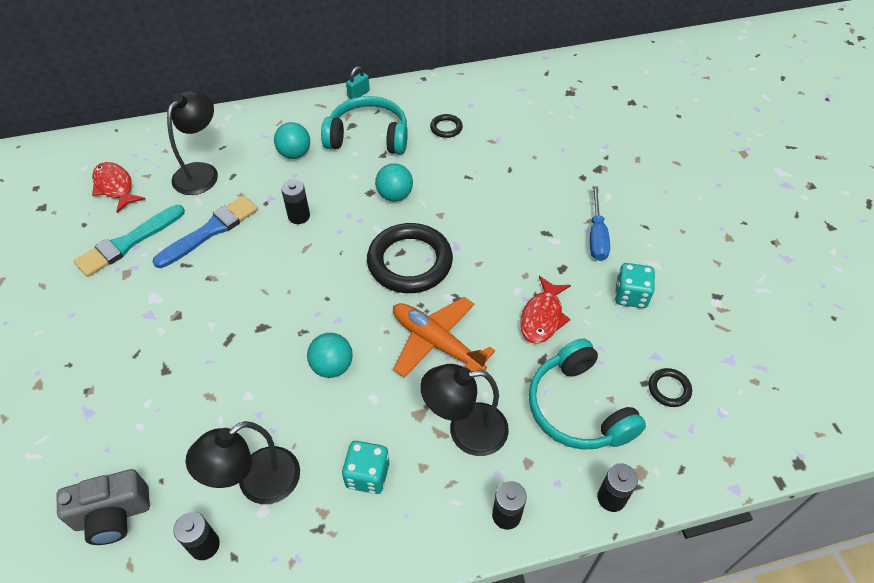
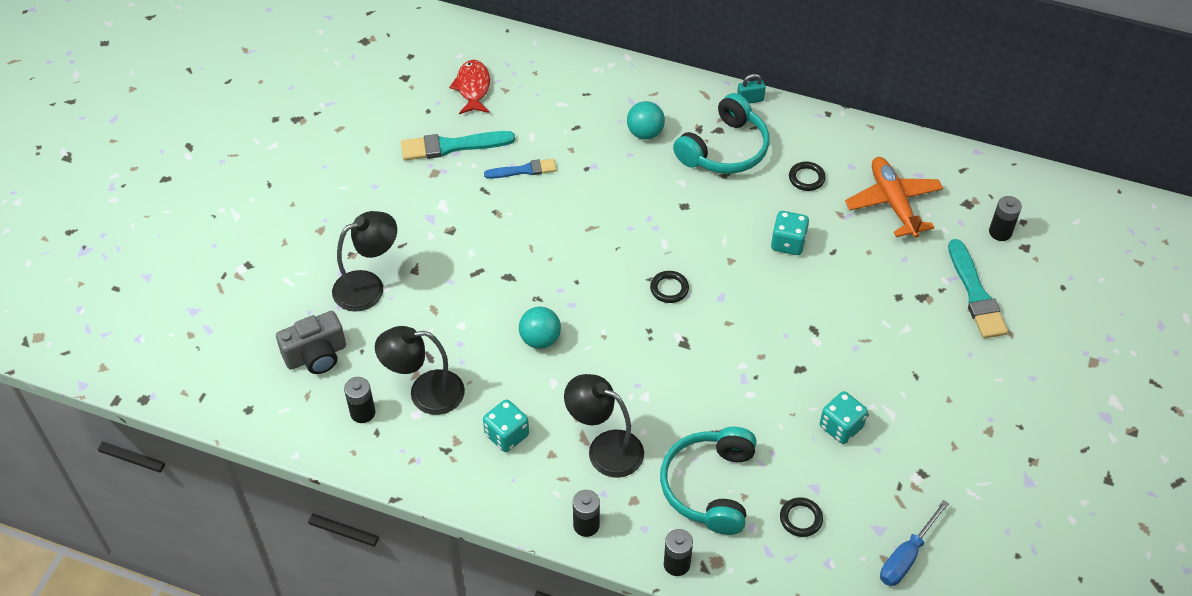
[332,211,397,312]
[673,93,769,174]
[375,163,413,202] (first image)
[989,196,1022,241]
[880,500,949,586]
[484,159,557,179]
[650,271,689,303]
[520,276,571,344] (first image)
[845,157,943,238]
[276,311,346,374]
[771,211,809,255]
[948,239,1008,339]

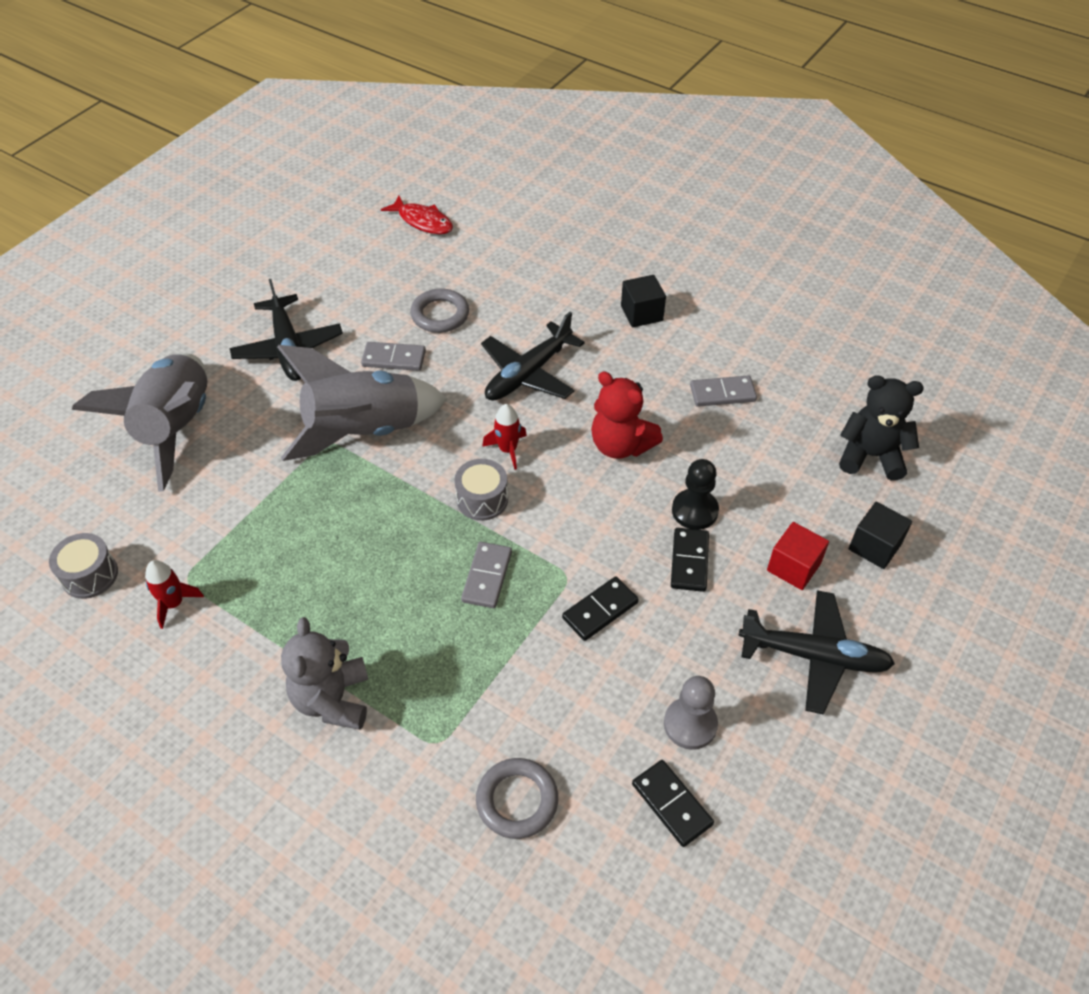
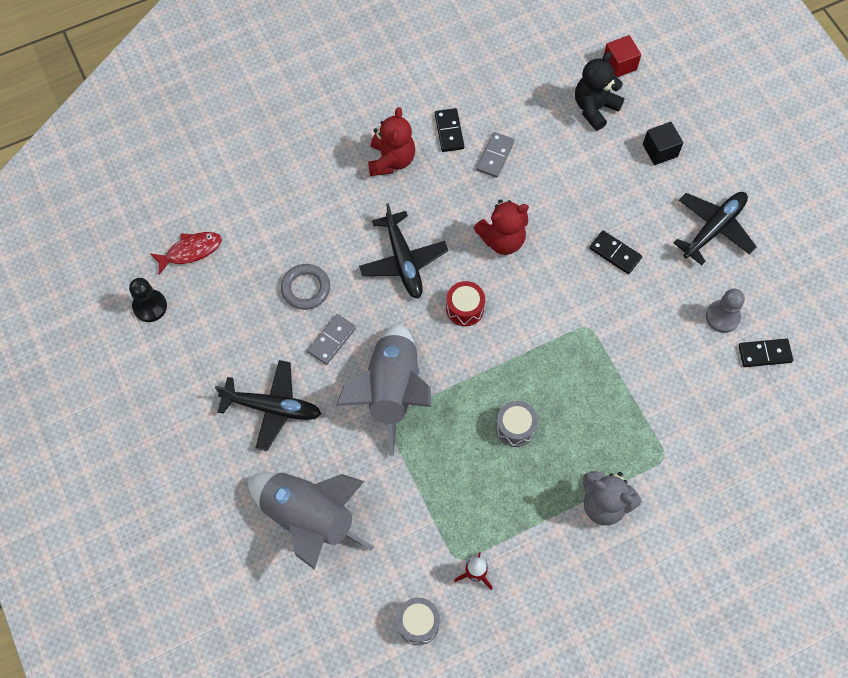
[368,107,415,176]
[446,281,485,326]
[496,401,538,447]
[129,278,167,322]
[604,35,641,77]
[461,542,512,608] (first image)
[435,108,464,152]
[476,758,558,839] (first image)

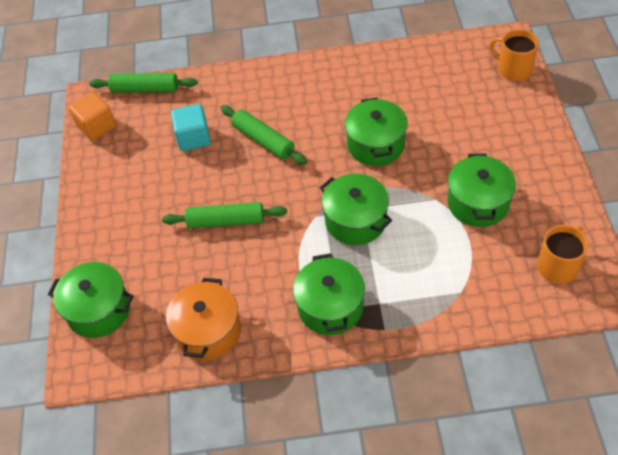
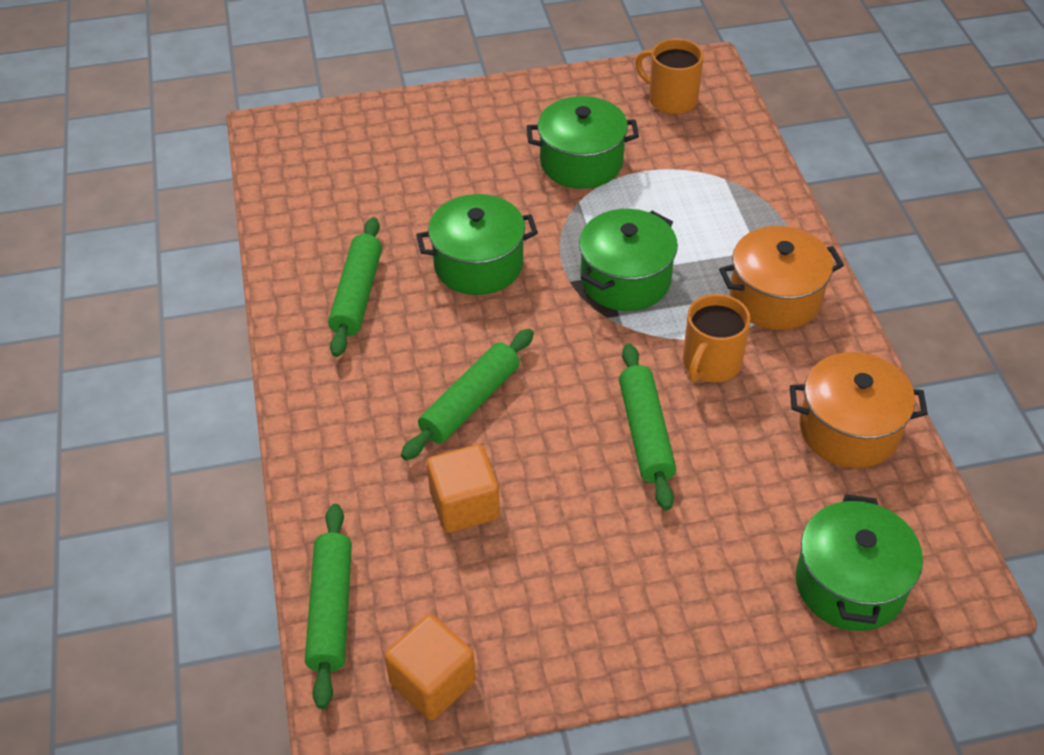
[683,294,751,382]
[427,444,500,533]
[719,226,844,330]
[328,217,382,357]

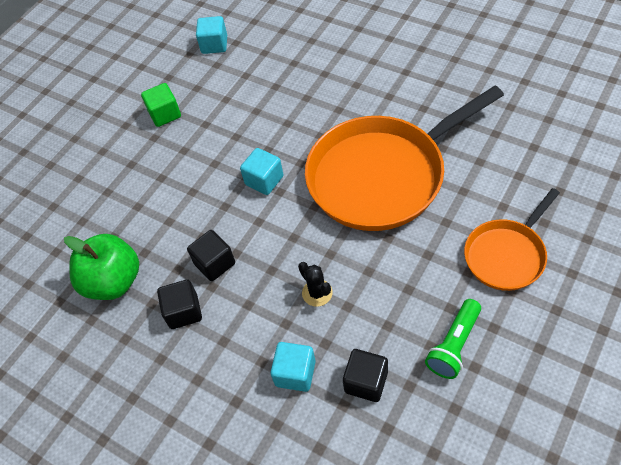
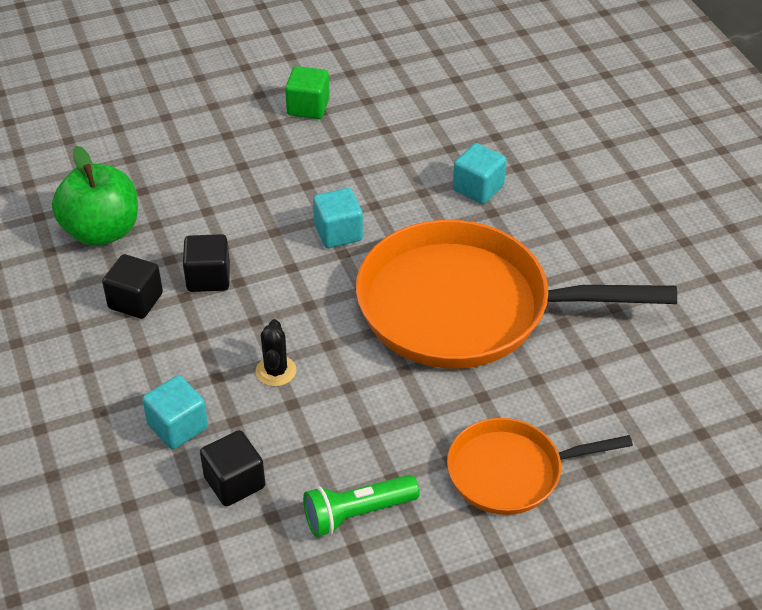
[453,143,507,204]

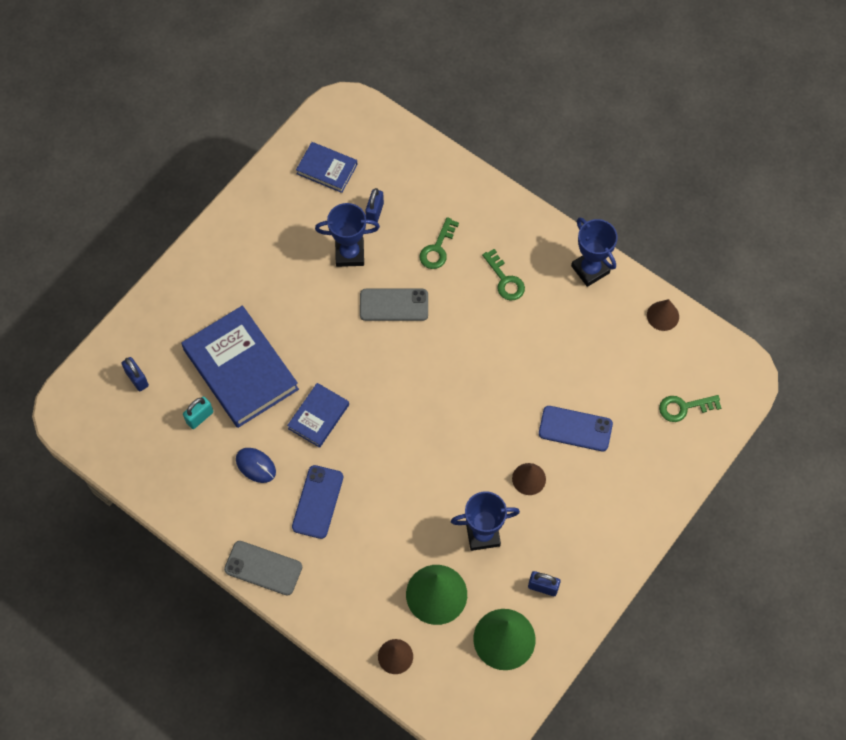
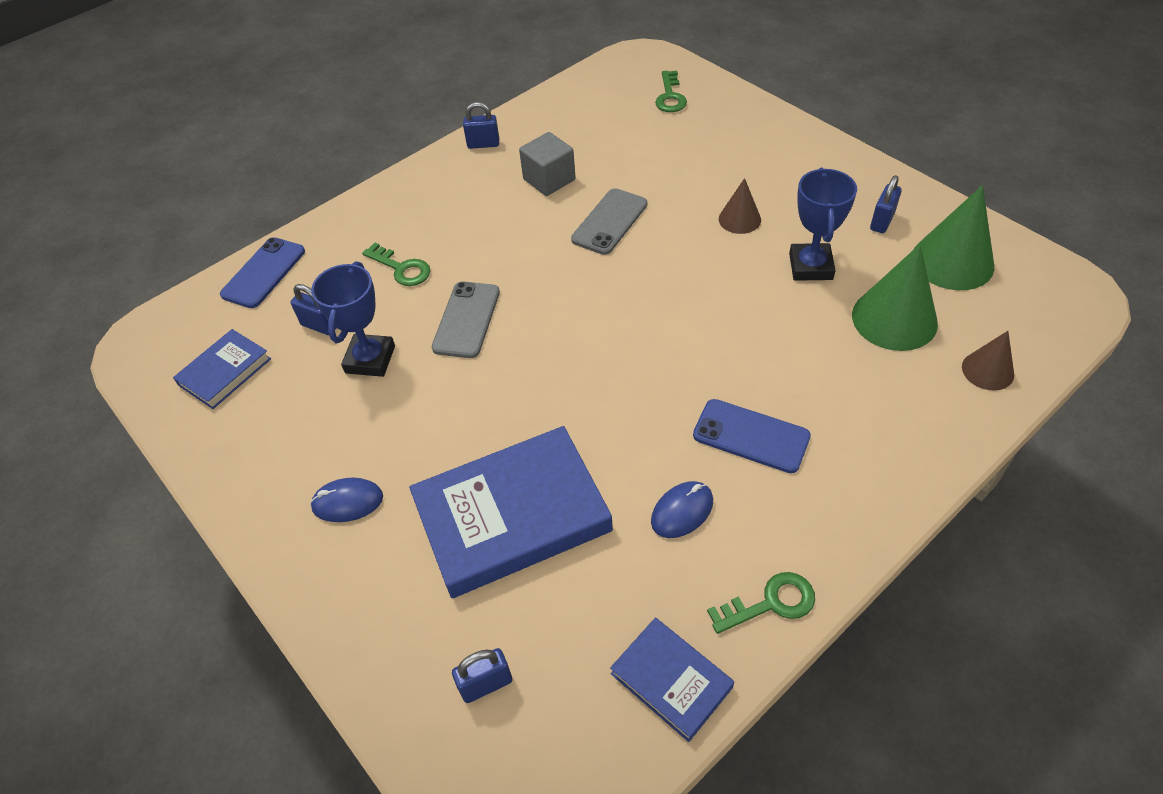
[463,102,499,149]
[707,572,815,634]
[647,299,679,331] (first image)
[610,618,734,742]
[183,396,213,429] (first image)
[220,237,305,308]
[571,188,647,255]
[519,132,576,196]
[310,477,383,522]

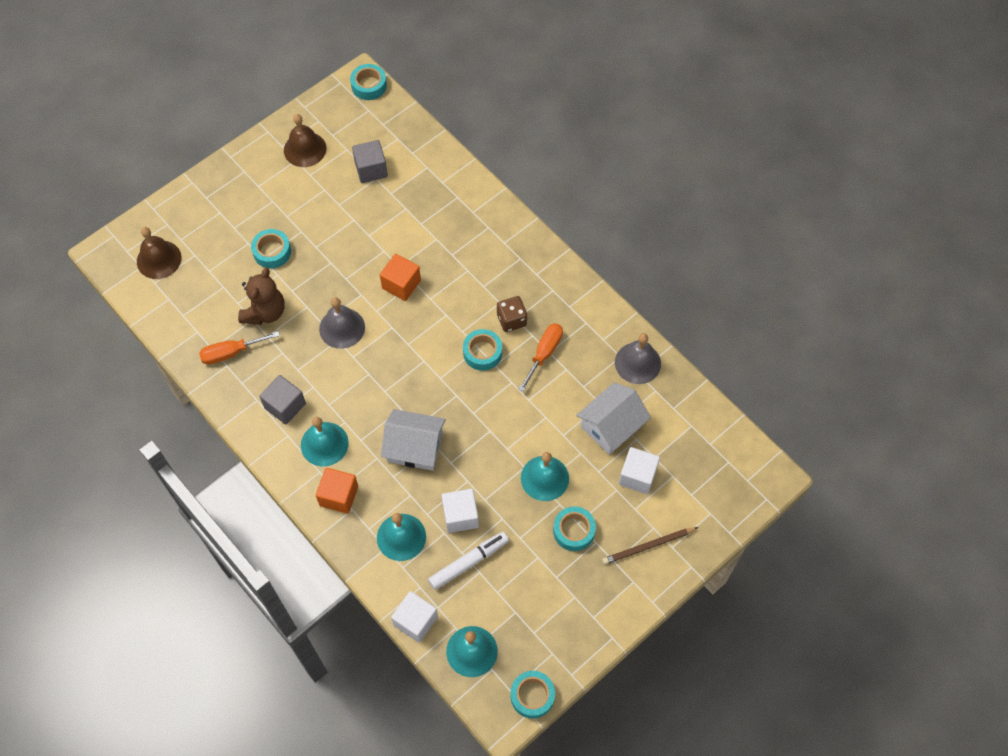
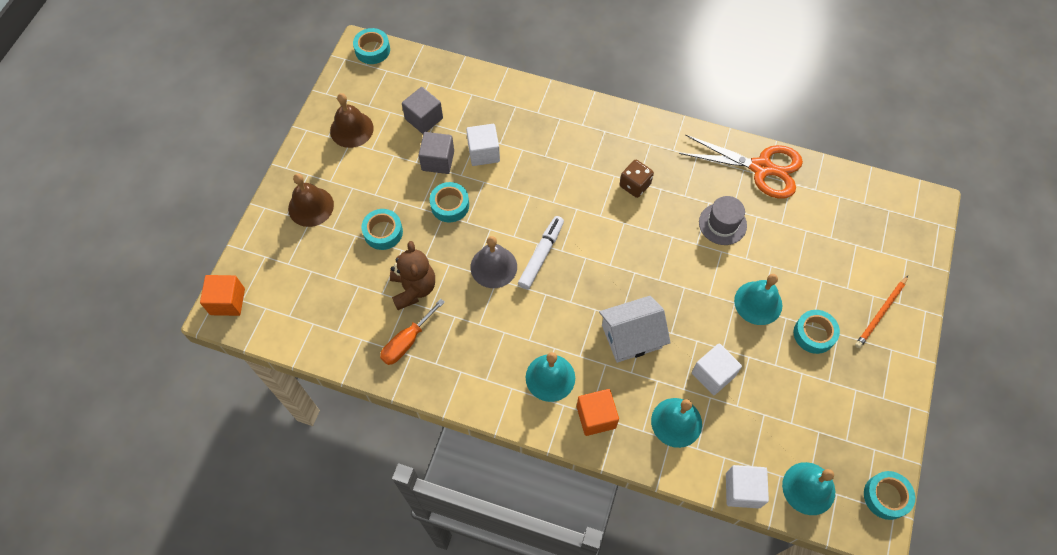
[288,174,334,227]
[200,275,245,316]
[518,323,563,392] (first image)
[430,182,469,222]
[679,135,803,199]
[419,132,454,174]
[576,382,651,455] (first image)
[466,124,500,166]
[855,276,908,348]
[518,216,564,289]
[699,196,747,245]

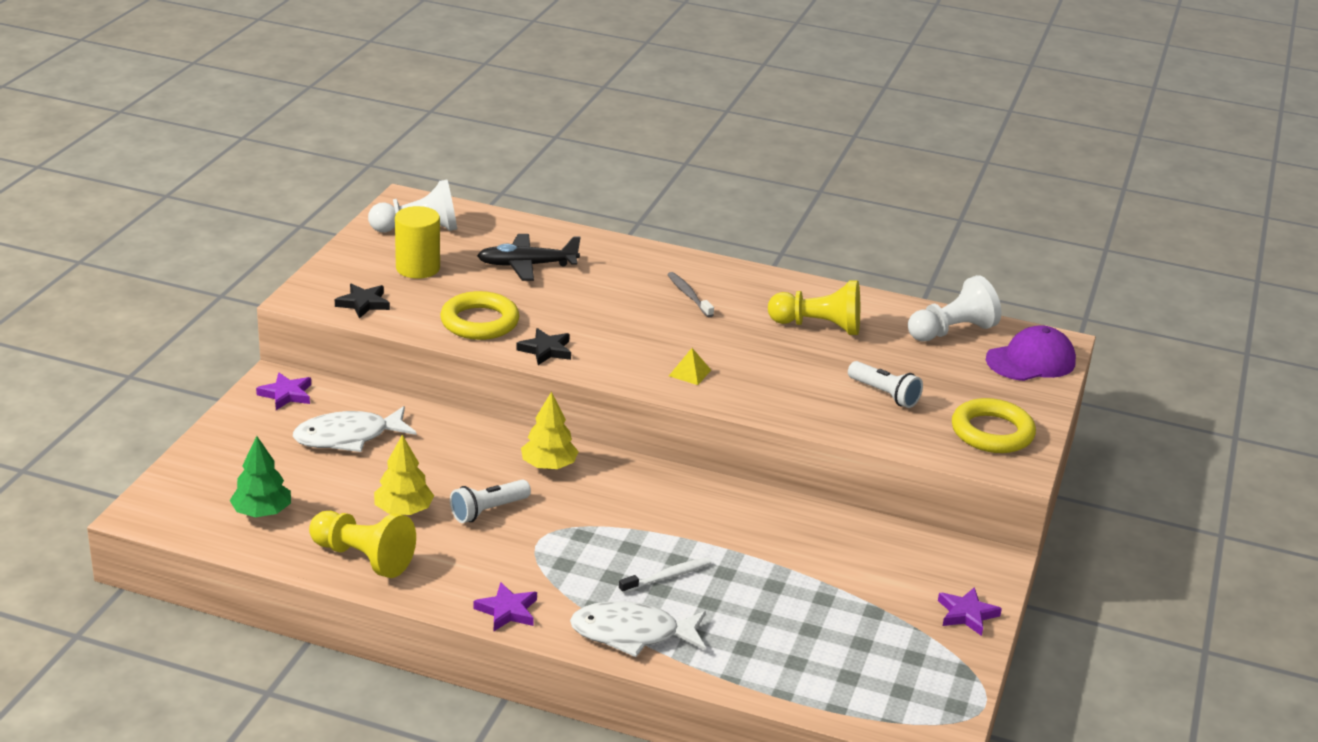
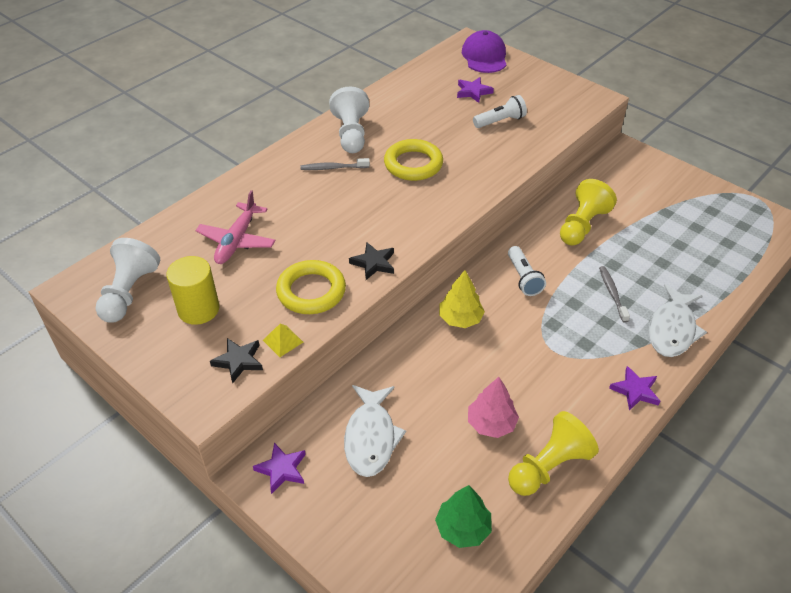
[196,190,276,264]
[329,87,369,153]
[560,179,617,245]
[263,324,303,357]
[384,139,443,181]
[468,377,519,438]
[508,246,546,296]
[599,266,630,323]
[457,77,494,103]

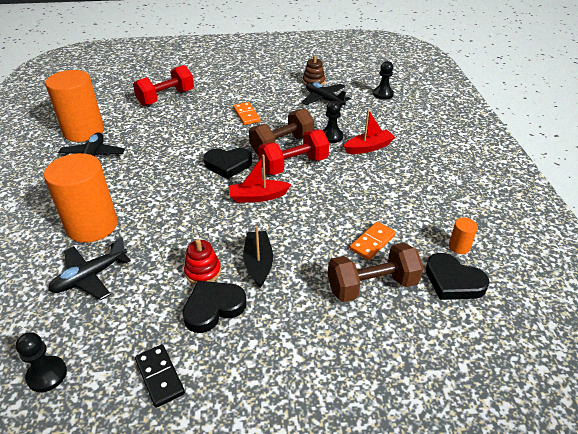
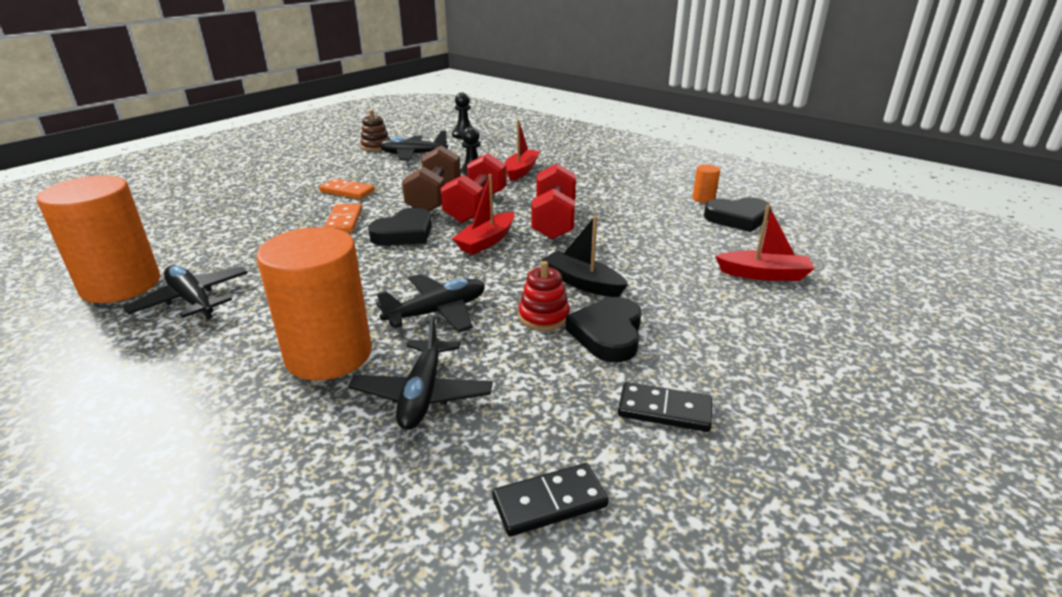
[531,164,576,239]
[324,204,362,232]
[328,243,423,302] (first image)
[492,463,609,536]
[715,205,815,281]
[376,274,485,332]

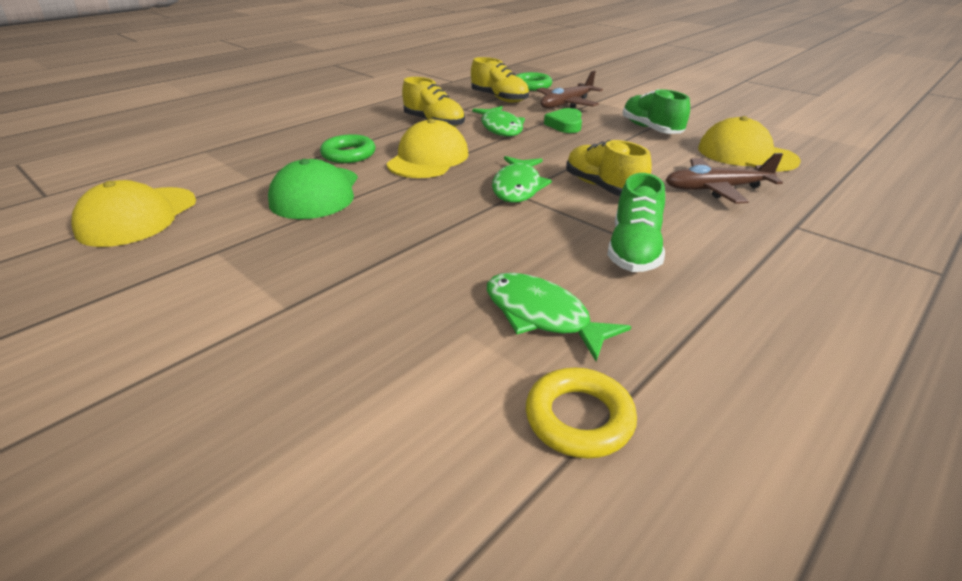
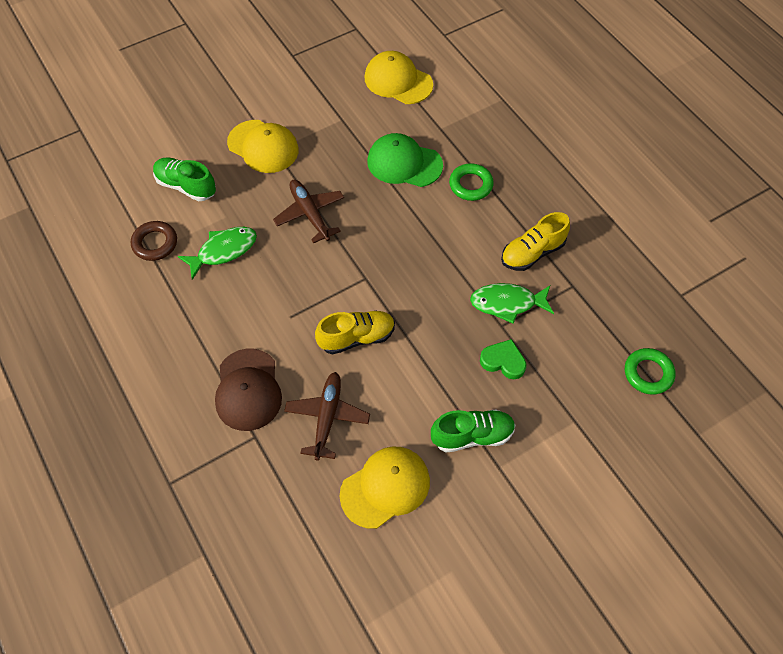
[471,57,529,103] (first image)
[273,180,344,243]
[227,120,299,173]
[492,156,552,203] (first image)
[153,157,216,201]
[131,221,177,261]
[215,348,282,431]

